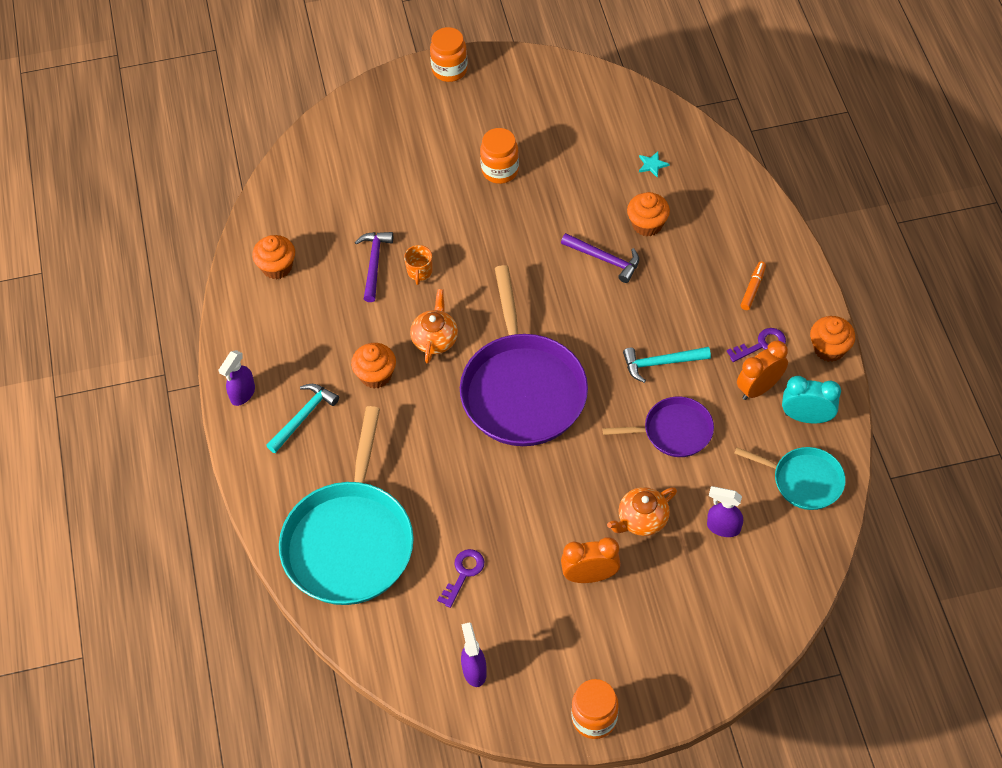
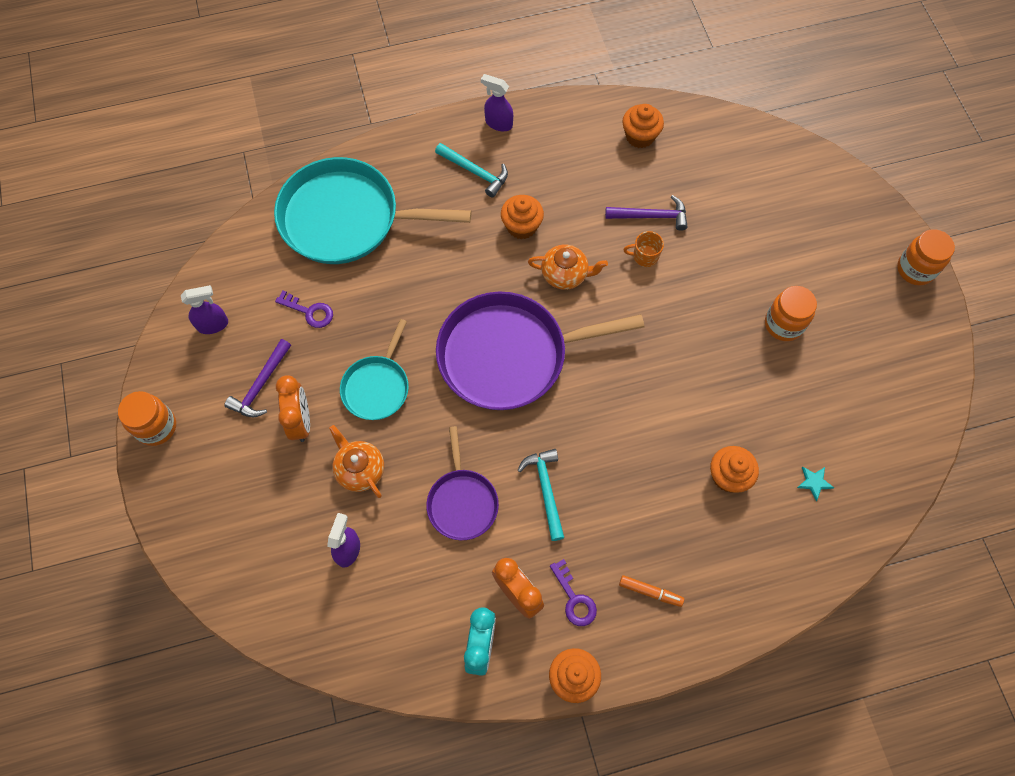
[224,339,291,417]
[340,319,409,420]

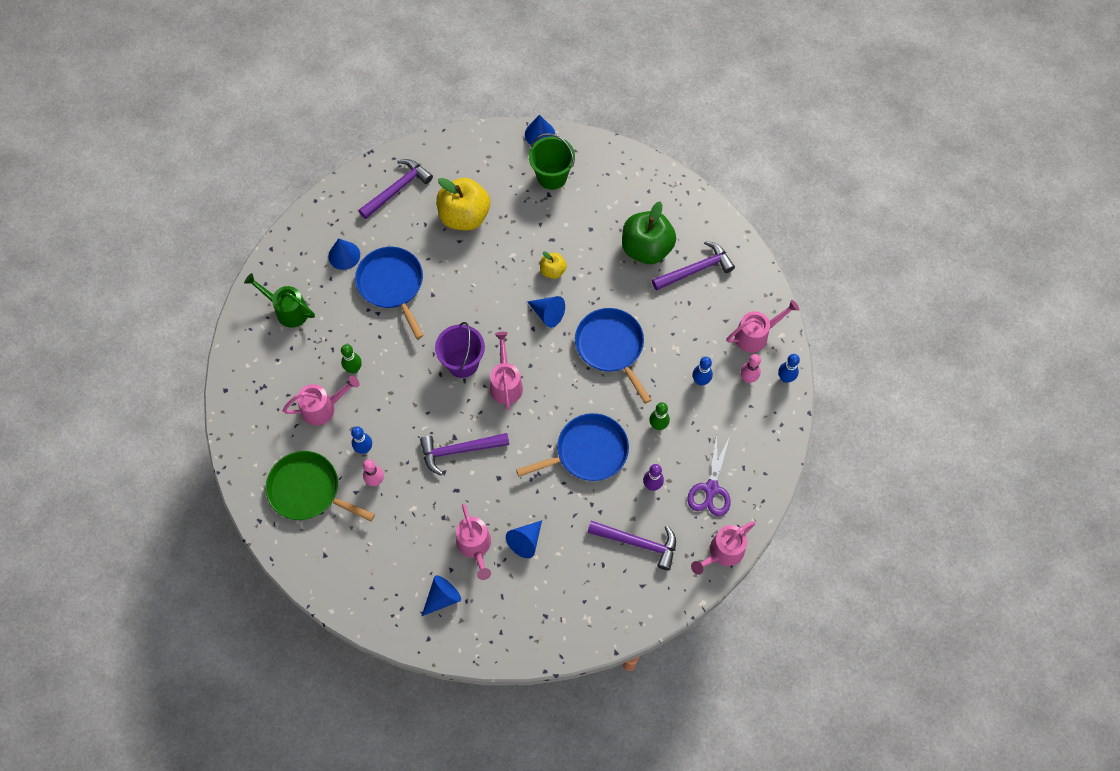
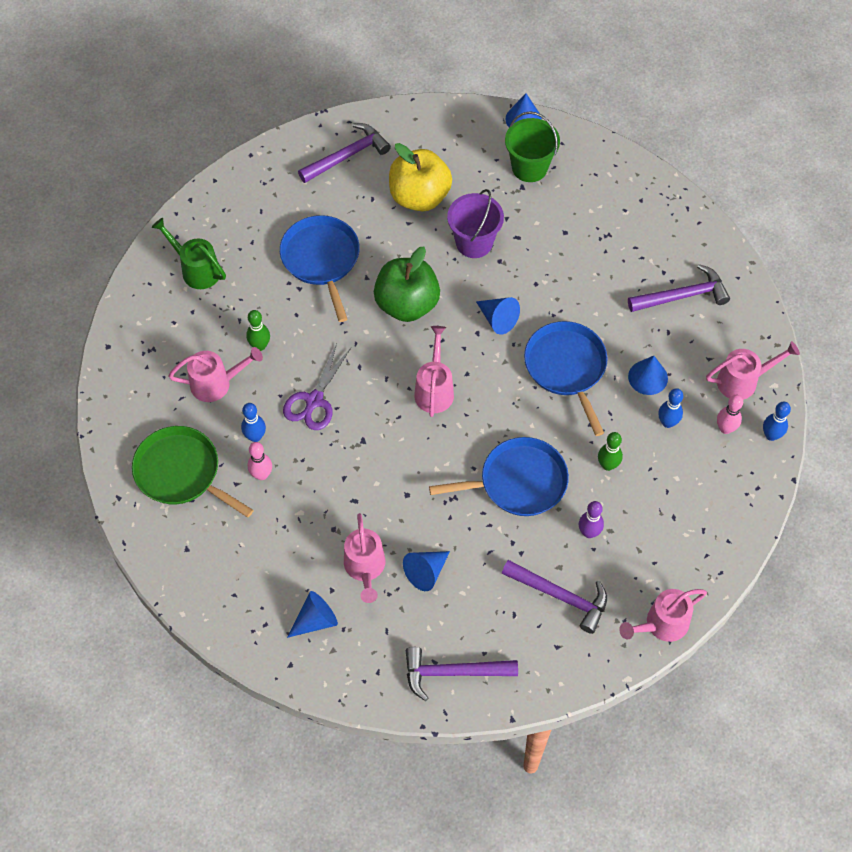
[374,247,440,322]
[628,356,668,395]
[540,251,567,279] (first image)
[447,189,504,258]
[405,647,518,701]
[283,343,351,430]

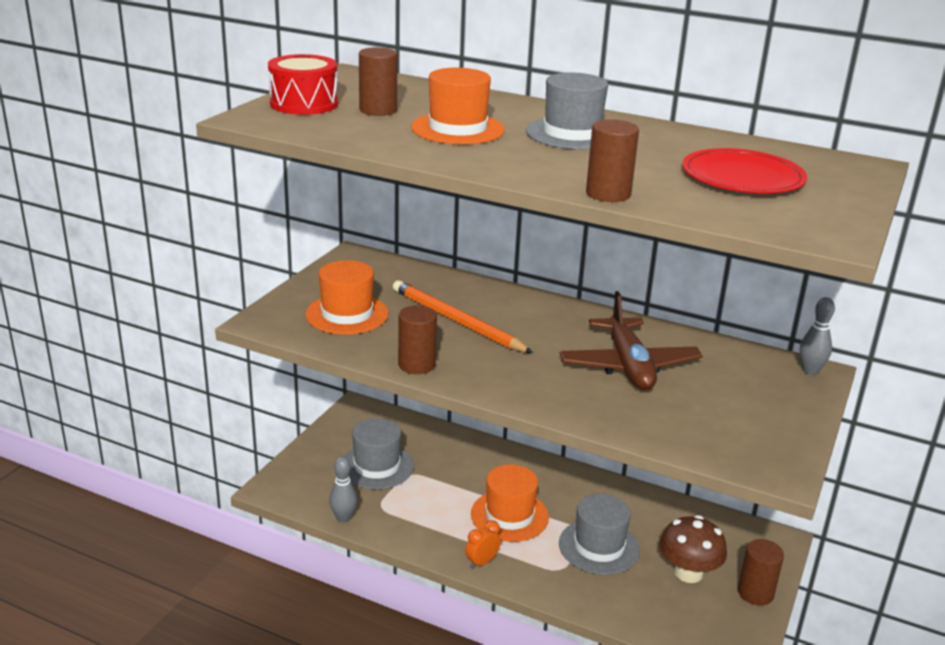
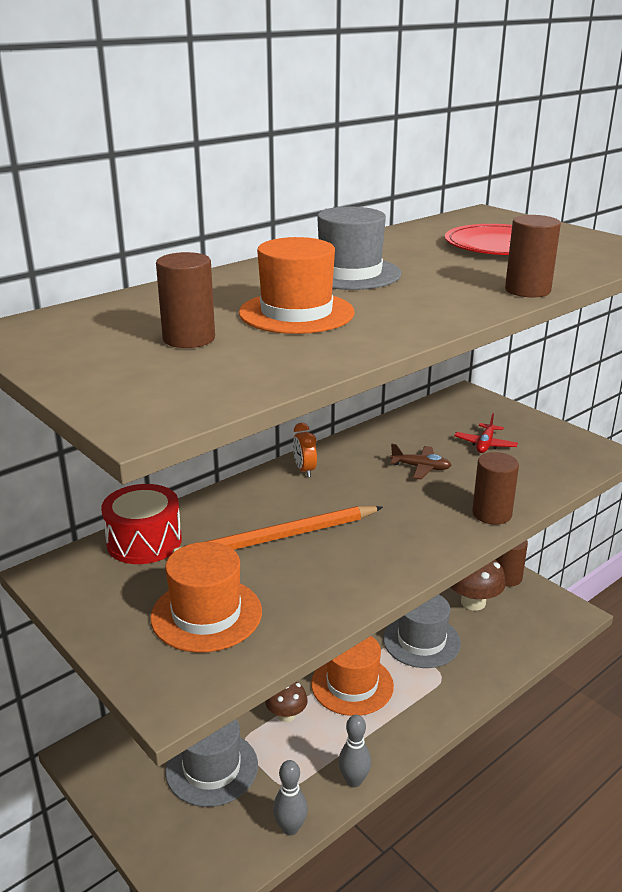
[101,484,182,564]
[390,444,451,479]
[338,715,371,787]
[472,452,519,525]
[293,423,317,477]
[454,413,518,453]
[265,682,308,722]

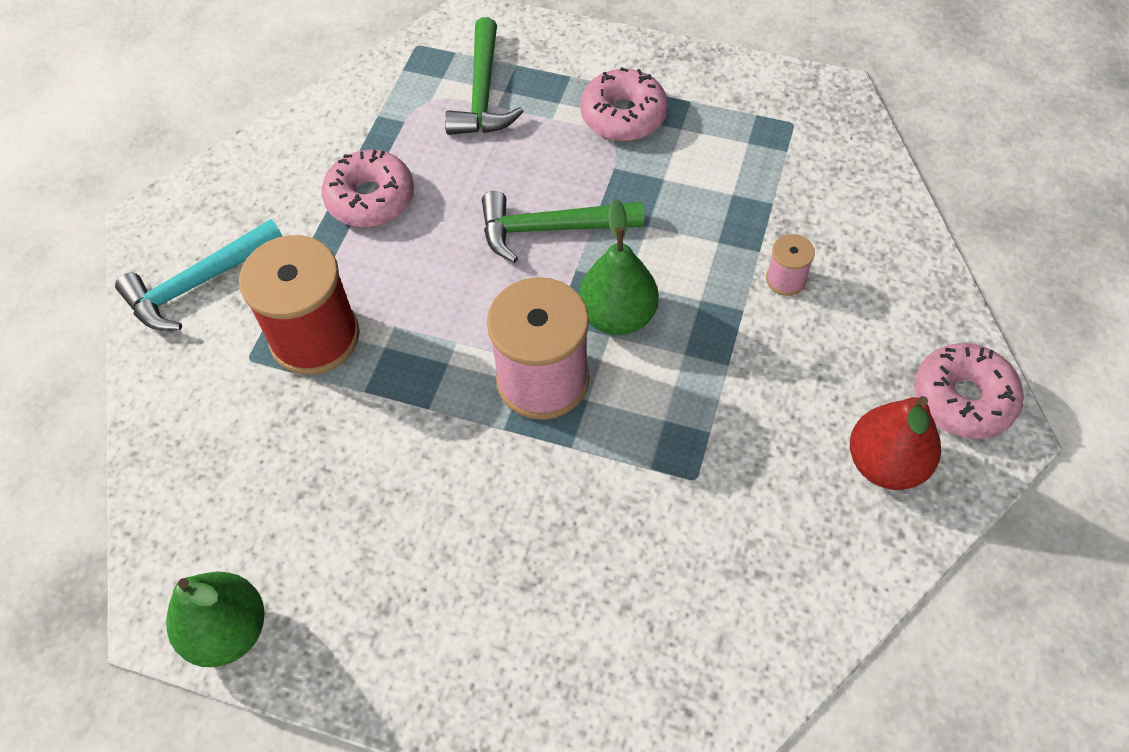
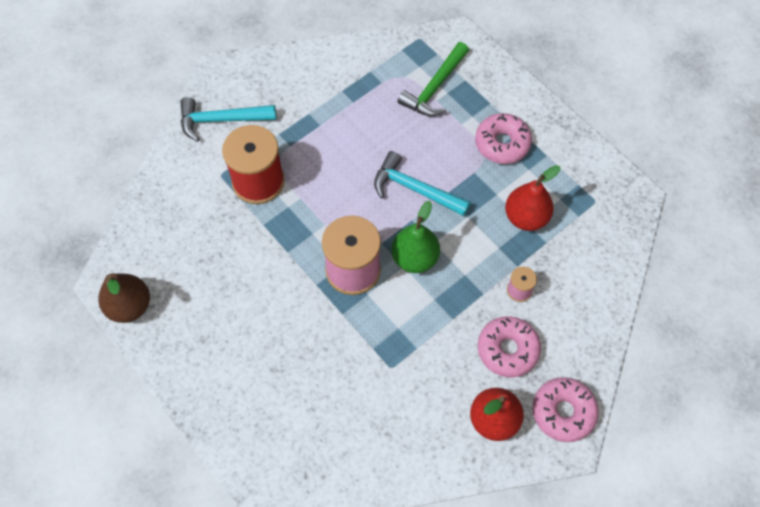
[478,316,541,377]
[374,151,471,216]
[98,273,150,323]
[505,165,560,231]

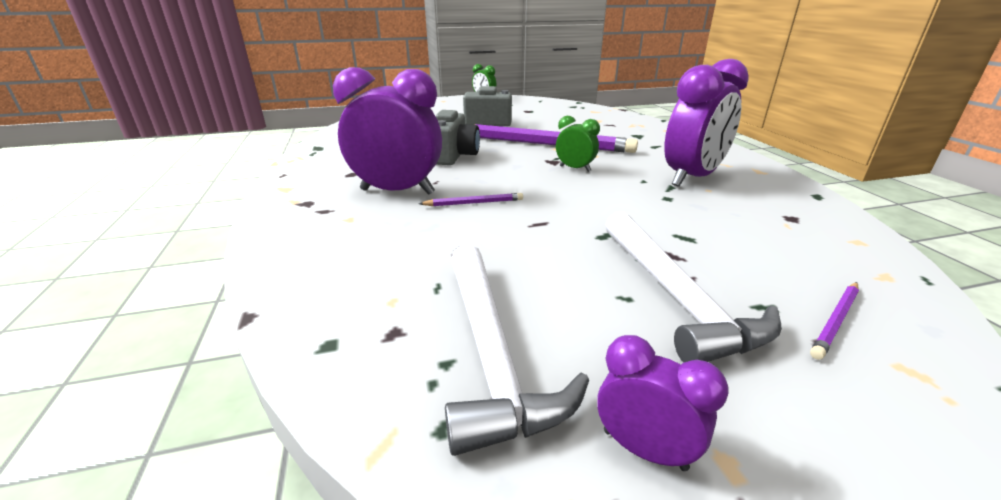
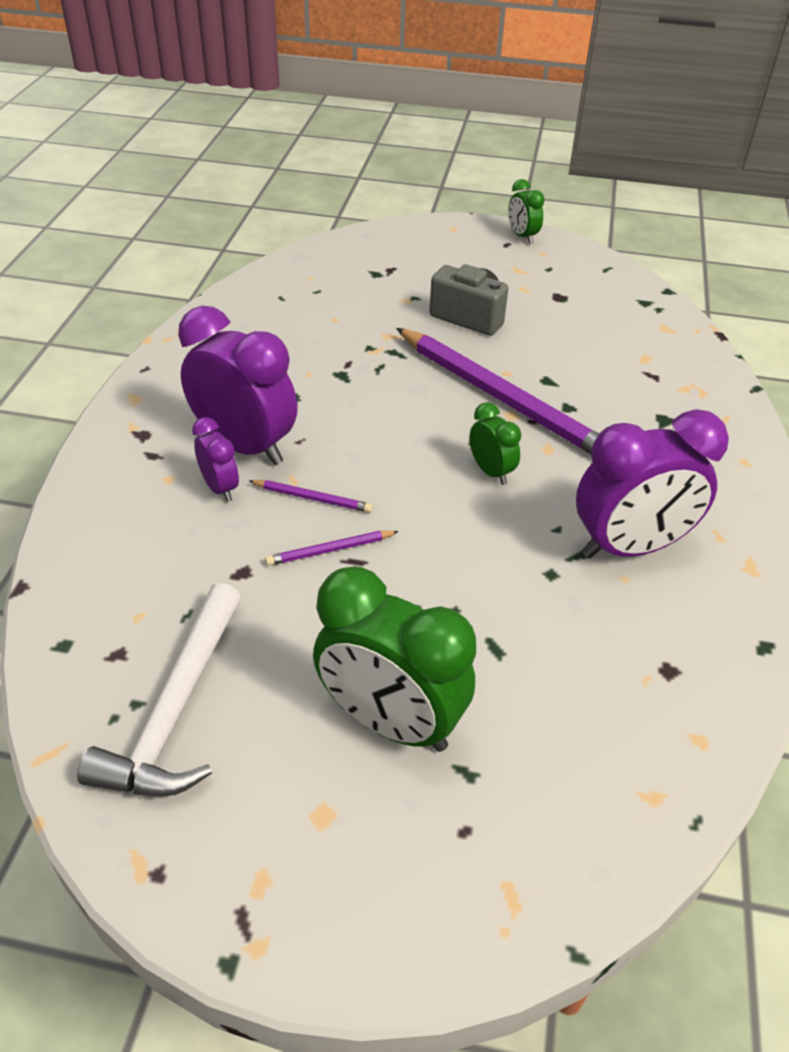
[436,110,480,165] (first image)
[313,566,476,752]
[265,531,399,566]
[192,417,239,502]

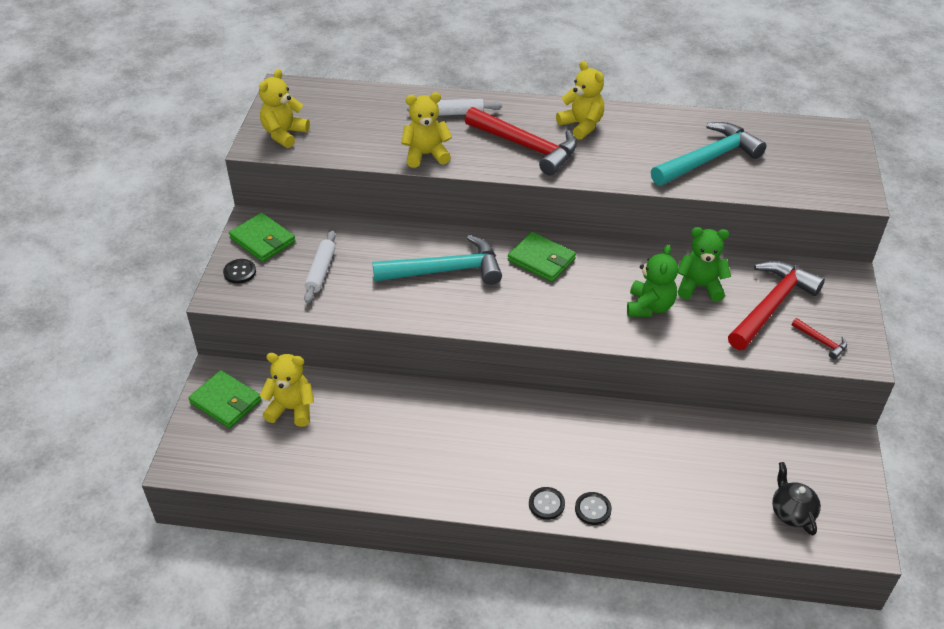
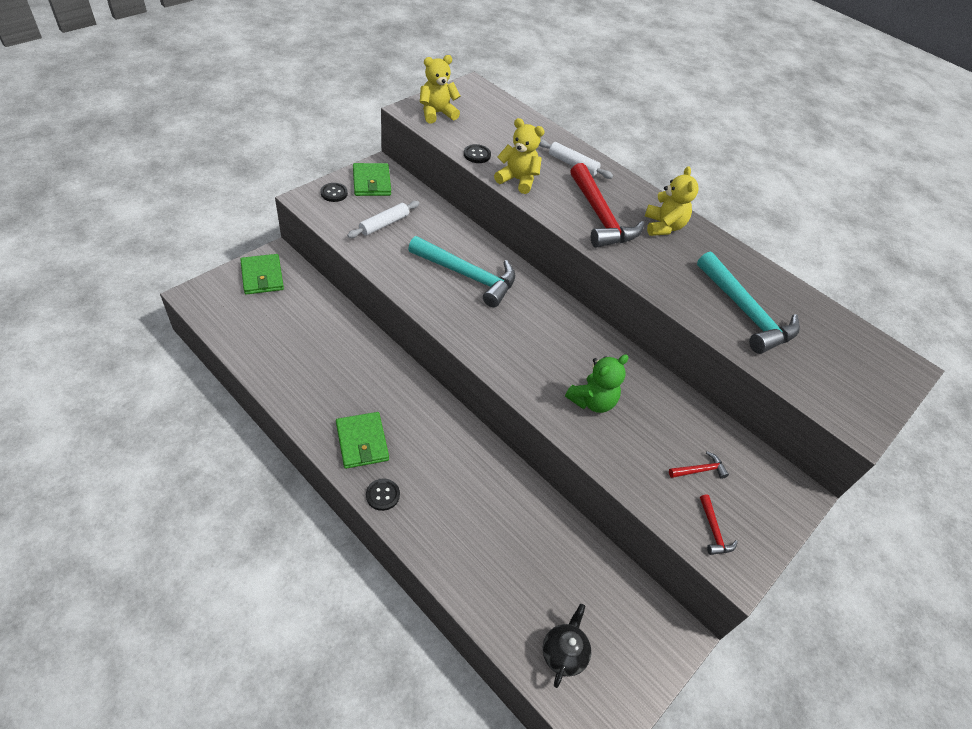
[697,251,800,354]
[678,227,731,302] (first image)
[336,412,389,469]
[669,451,729,479]
[260,353,314,427] (first image)
[464,144,491,163]

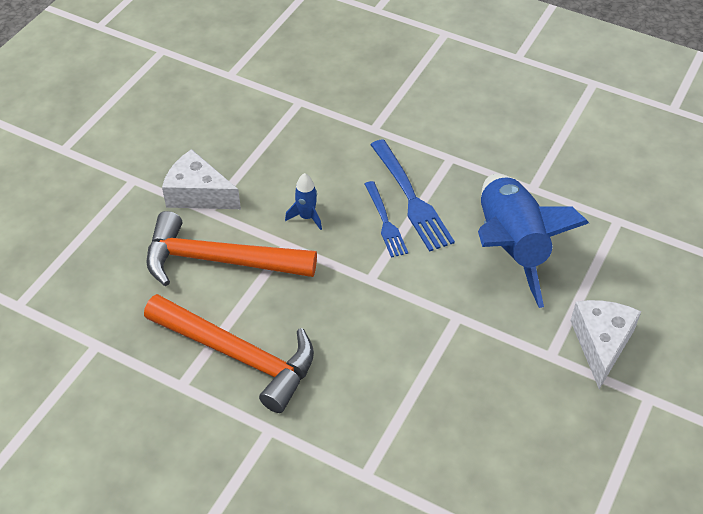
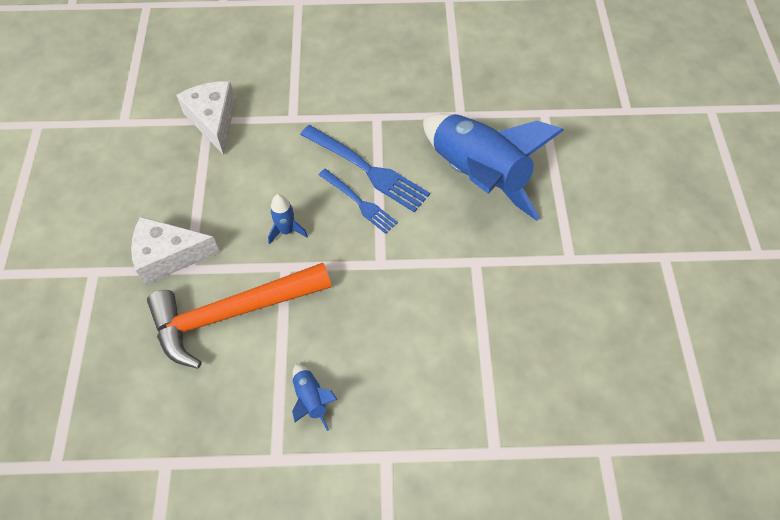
[292,363,338,431]
[176,81,236,155]

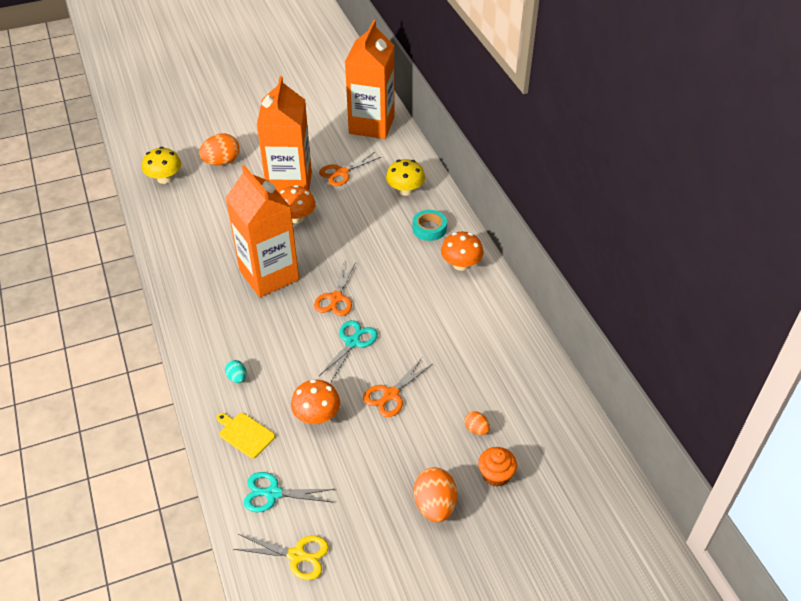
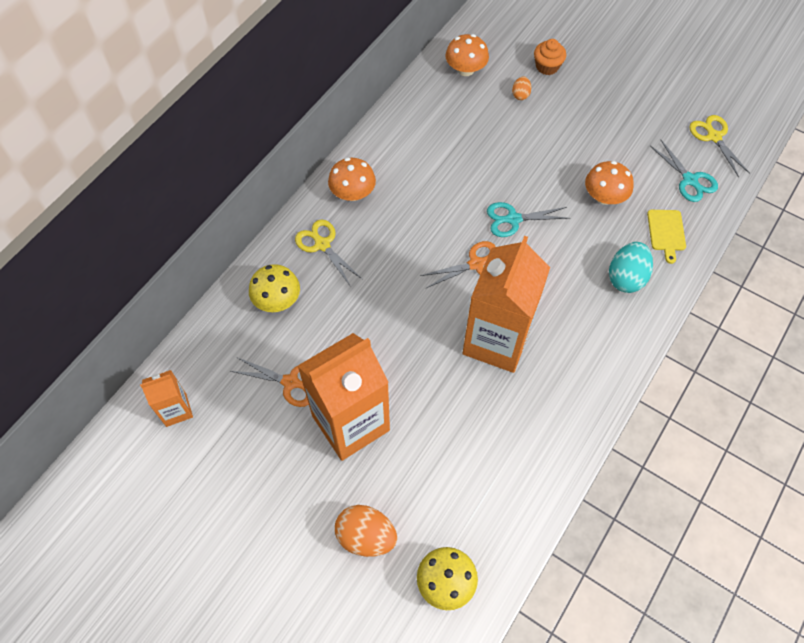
[140,370,193,427]
[445,34,489,76]
[295,219,362,287]
[363,358,432,417] (first image)
[609,242,653,293]
[414,467,457,522] (first image)

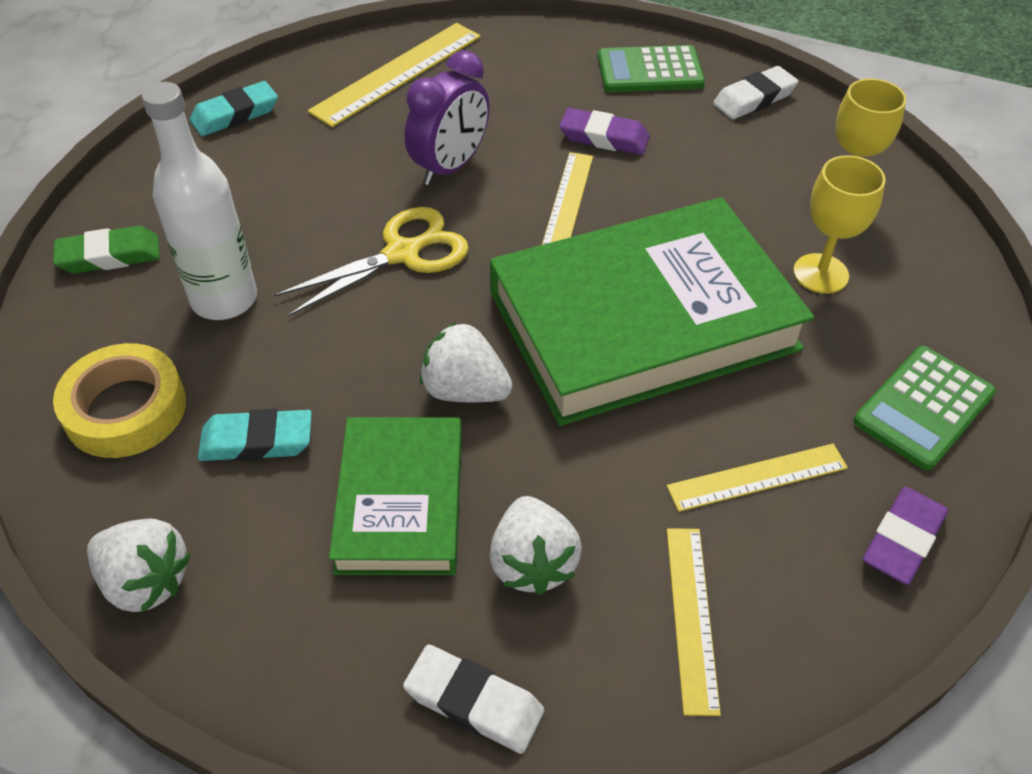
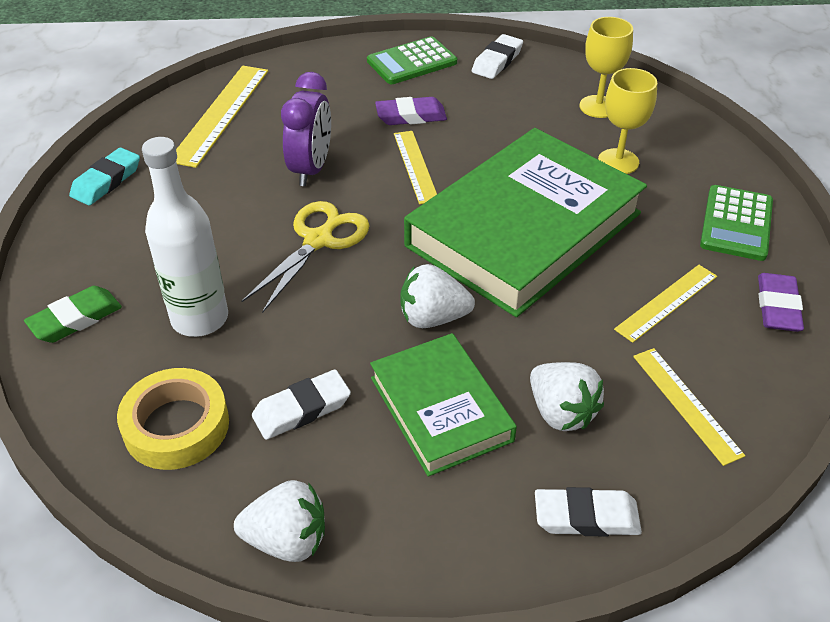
[252,370,351,440]

